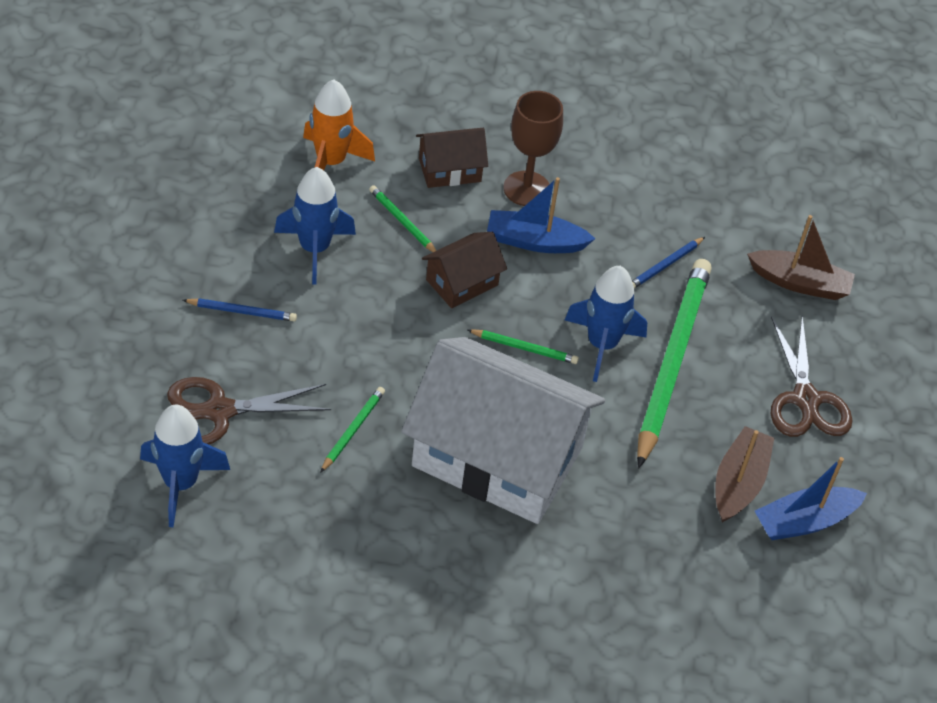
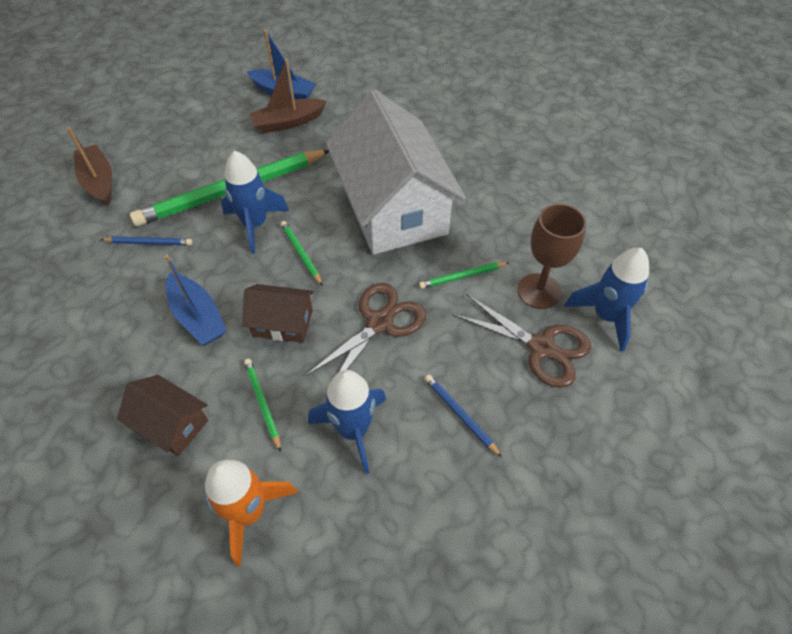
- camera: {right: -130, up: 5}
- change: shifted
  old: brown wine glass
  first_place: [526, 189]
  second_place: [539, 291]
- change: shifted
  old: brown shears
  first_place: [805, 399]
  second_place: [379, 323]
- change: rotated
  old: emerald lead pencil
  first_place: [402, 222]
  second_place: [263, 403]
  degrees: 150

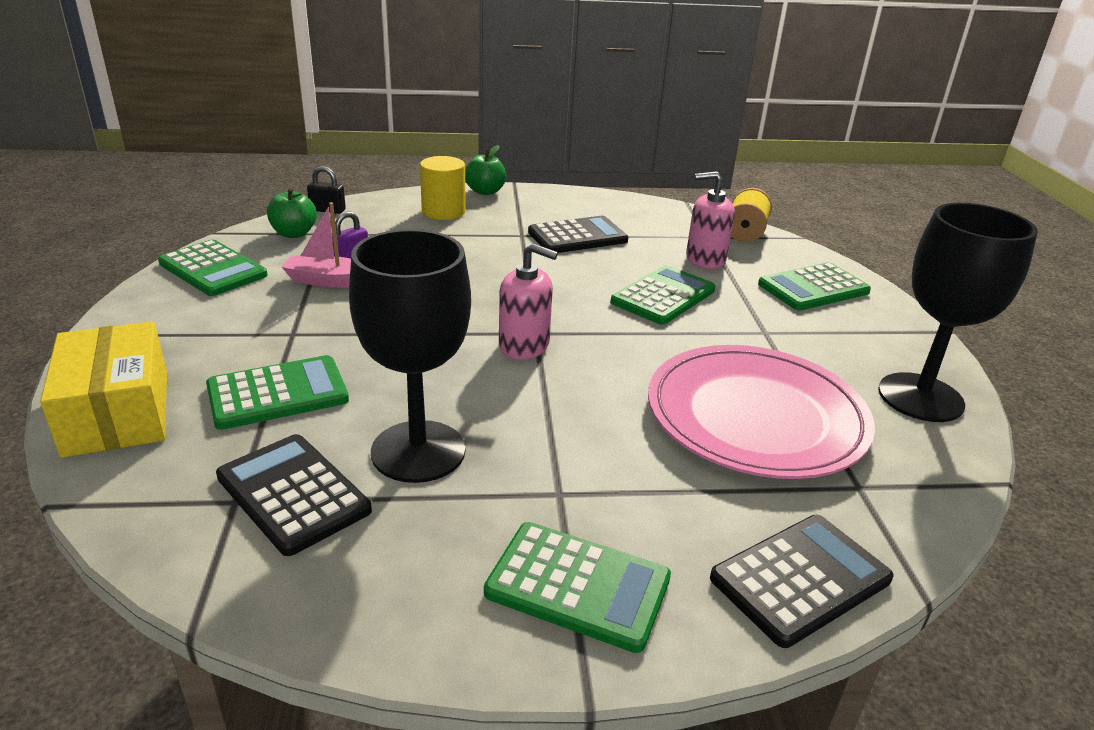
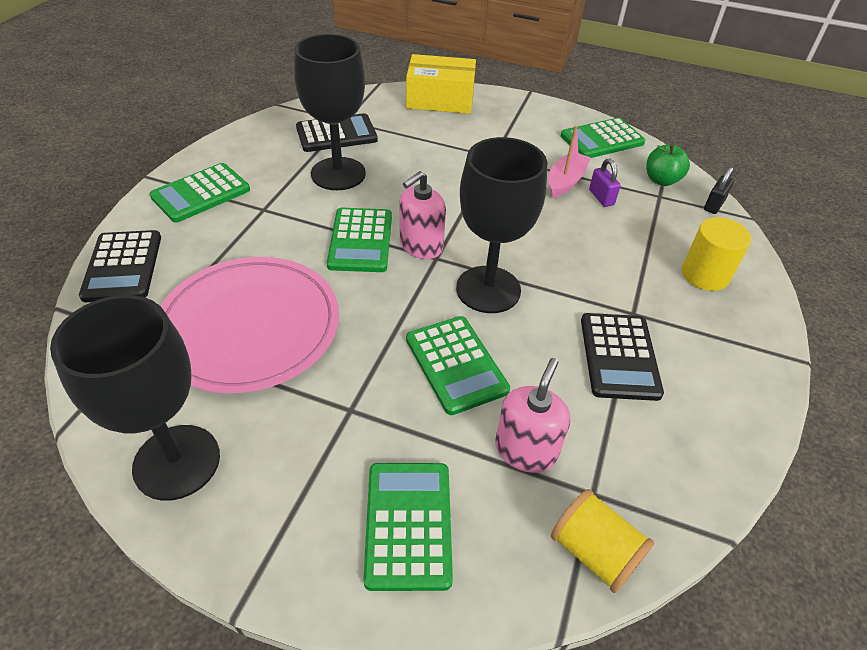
- camera: {right: 115, up: 15}
- change: gone
  old: emerald toy apple
  first_place: [485, 191]
- change: new
  new: ebony wine glass
  second_place: [488, 289]
- change: shifted
  old: emerald pocket calculator
  first_place: [278, 393]
  second_place: [360, 240]

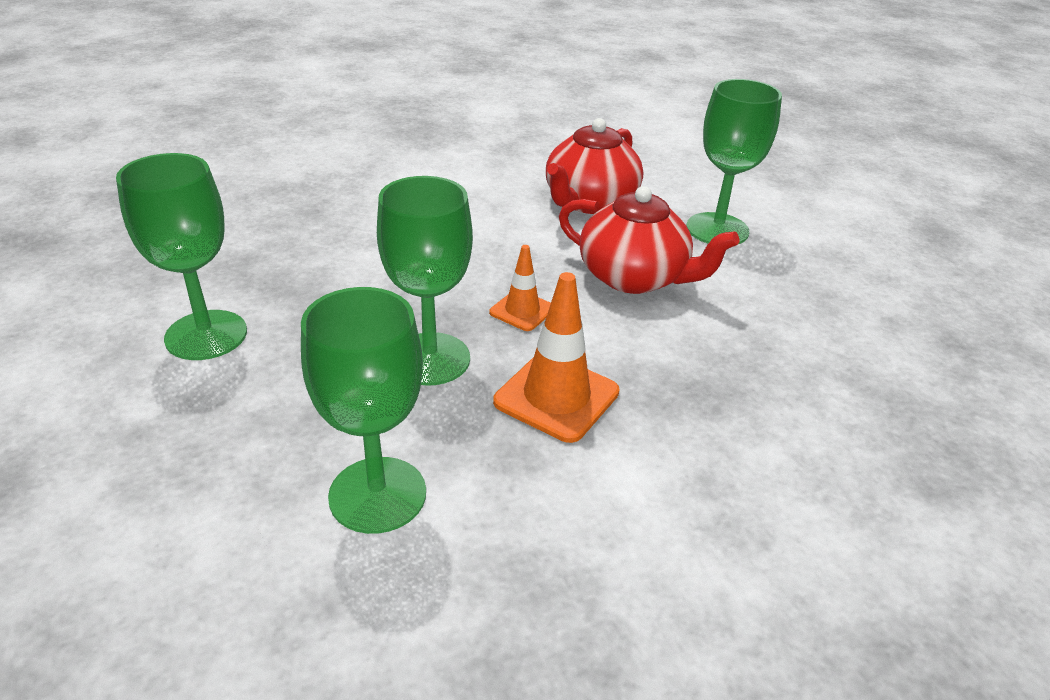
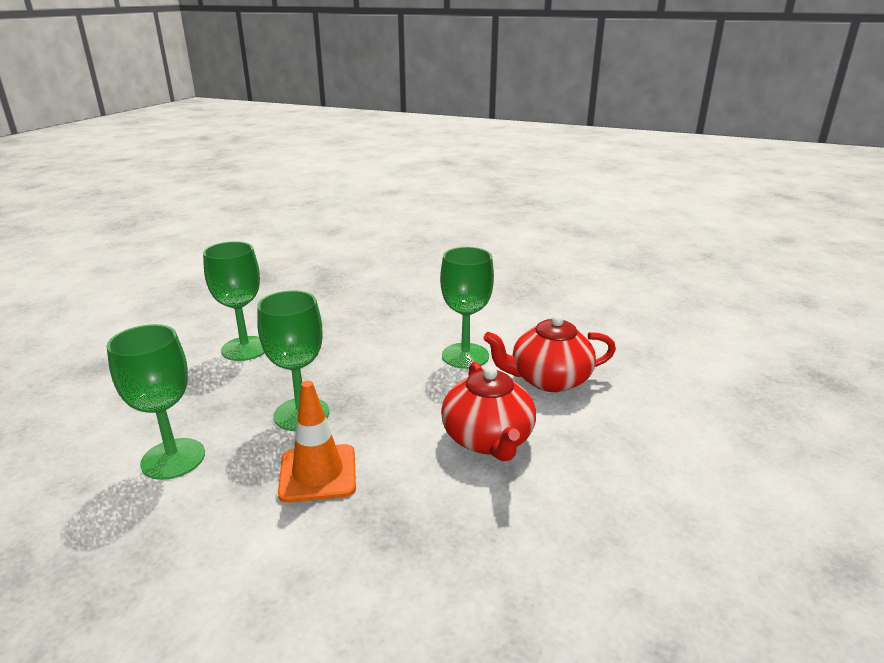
- camera: {right: 50, up: -10}
- change: gone
  old: bright orange road cone
  first_place: [522, 311]
- change: shifted
  old: emerald wine glass
  first_place: [717, 229]
  second_place: [465, 356]

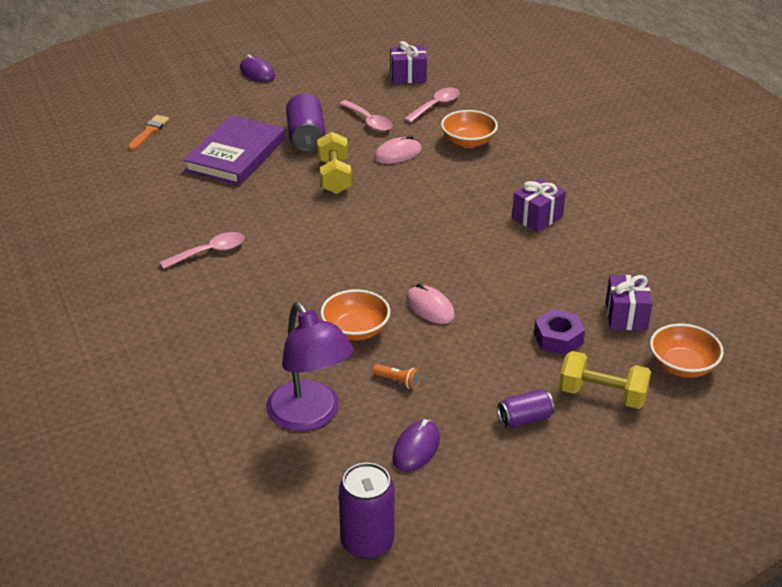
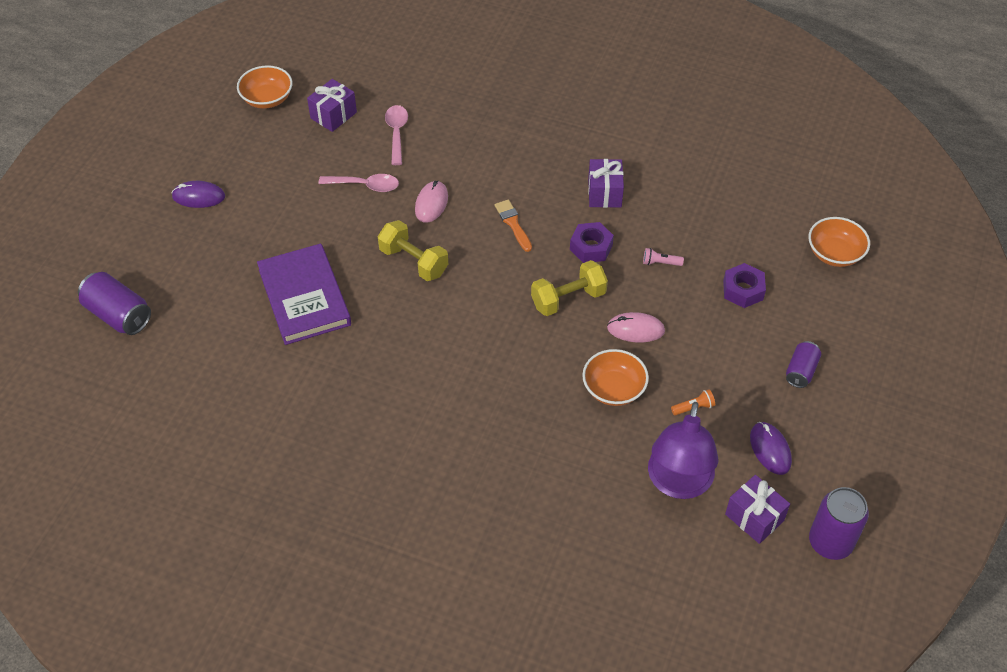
- camera: {right: -45, up: 15}
- change: gone
  old: pink teaspoon
  first_place: [209, 252]
- change: new
  new: purple hex nut
  second_place: [591, 247]
- change: new
  new: pink pocket torch
  second_place: [660, 263]
- change: shifted
  old: bright orange paintbrush
  first_place: [149, 132]
  second_place: [513, 223]
- change: shifted
  old: purple tin
  first_place: [306, 137]
  second_place: [118, 315]
- change: shifted
  old: bright orange bowl
  first_place: [468, 142]
  second_place: [267, 99]
- change: shifted
  old: yellow free weight
  first_place: [602, 395]
  second_place: [568, 299]
- change: shifted
  old: purple gift
  first_place: [626, 315]
  second_place: [754, 517]
- change: rotated
  old: purple desk lamp
  first_place: [310, 416]
  second_place: [678, 483]
  degrees: 90

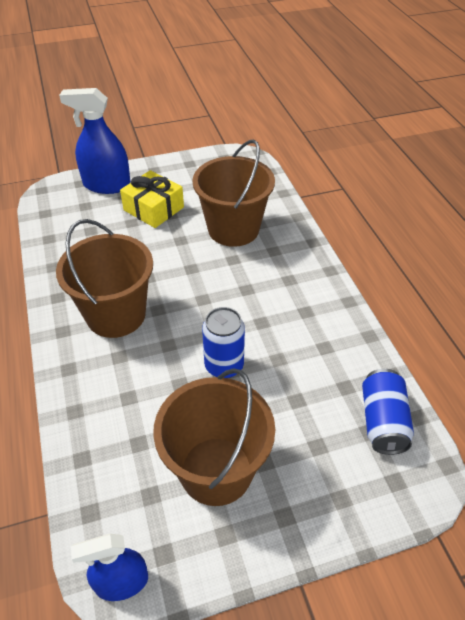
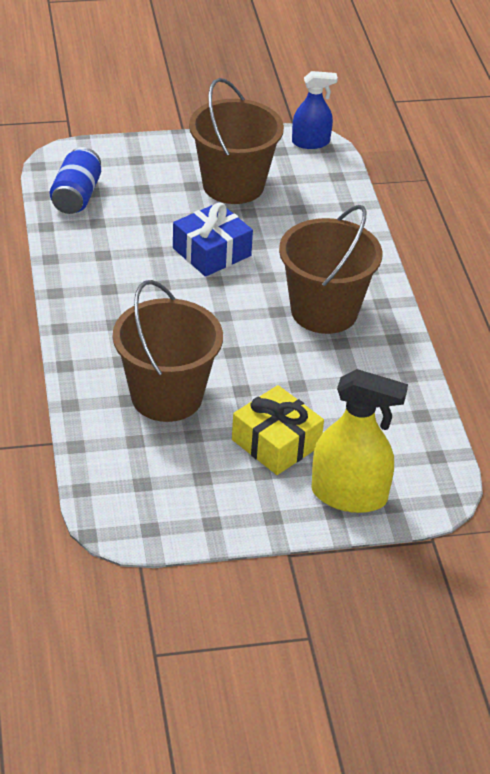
- camera: {right: -175, up: -5}
- change: swapped
  old: royal blue tin
  new: royal blue gift
  first_place: [224, 366]
  second_place: [212, 252]
- change: repainted
  old: royal blue sprayer
  new: yellow sprayer
  first_place: [107, 185]
  second_place: [349, 495]

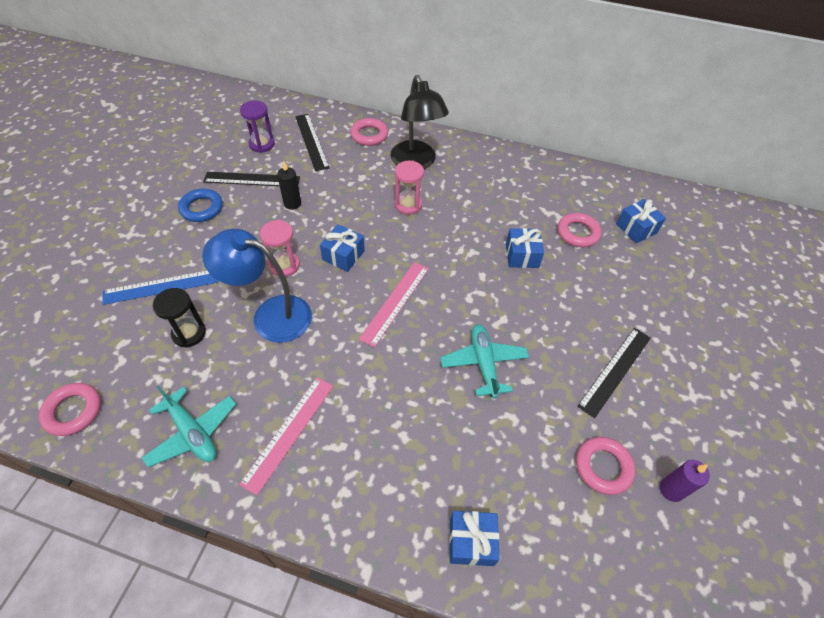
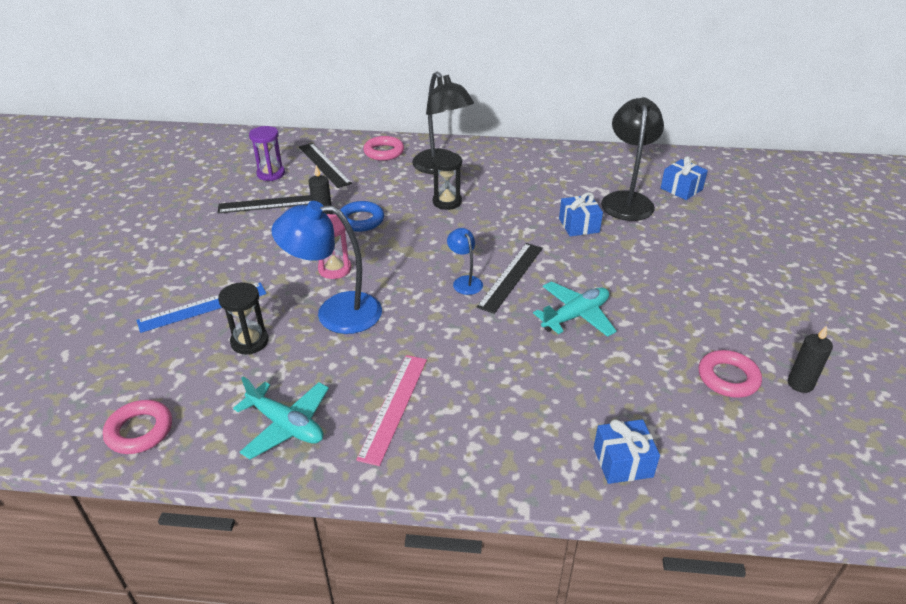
- camera: {right: -10, up: -15}
- change: gone
  old: royal blue gift
  first_place: [343, 255]
- change: shifted
  old: royal blue torus
  first_place: [201, 208]
  second_place: [361, 220]
- change: shifted
  old: ebony ruler
  first_place: [615, 371]
  second_place: [511, 276]
- change: swapped
  old: pink ruler
  new: royal blue desk lamp
  first_place: [395, 302]
  second_place: [465, 281]
- change: swapped
  old: pink torus
  new: ebony desk lamp
  first_place: [578, 233]
  second_place: [626, 200]
- change: repainted
  old: pink sand timer
  new: ebony sand timer
  first_place: [408, 205]
  second_place: [447, 202]
- change: repainted
  old: purple candle
  new: ebony candle
  first_place: [671, 490]
  second_place: [800, 384]
- change: rotated
  old: teal aeroplane
  first_place: [483, 363]
  second_place: [576, 316]
  degrees: 75

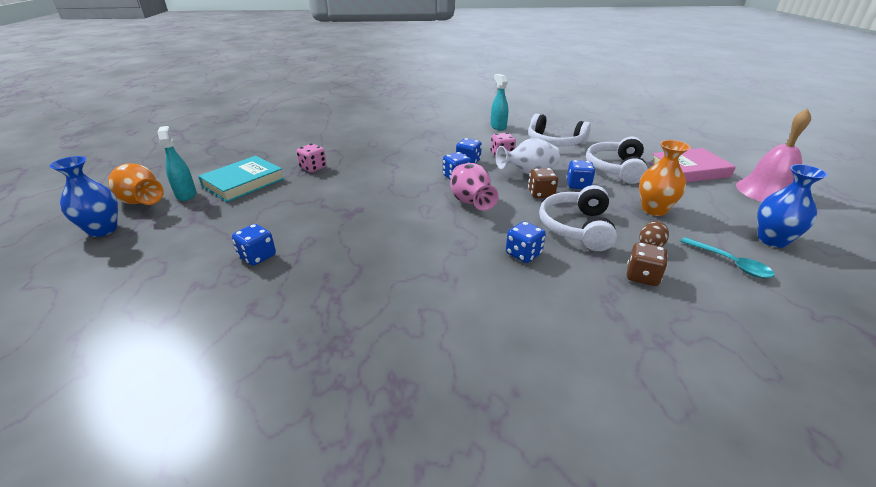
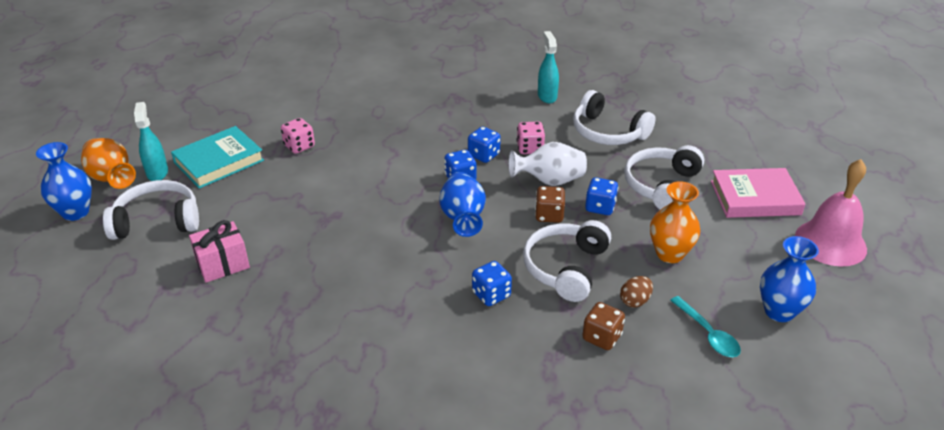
- camera: {right: 10, up: 5}
- change: new
  new: snow-white headphones
  second_place: [157, 221]
- change: swapped
  old: royal blue dice
  new: pink gift
  first_place: [257, 257]
  second_place: [223, 264]
- change: repainted
  old: pink tall vase
  new: royal blue tall vase
  first_place: [470, 202]
  second_place: [463, 218]

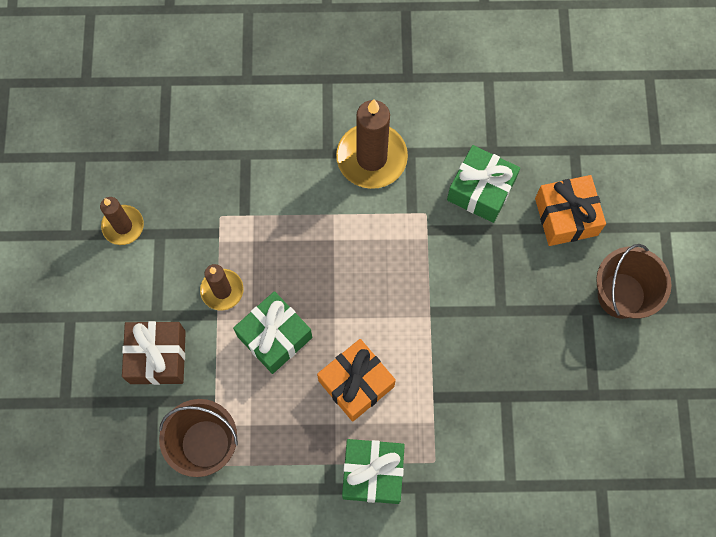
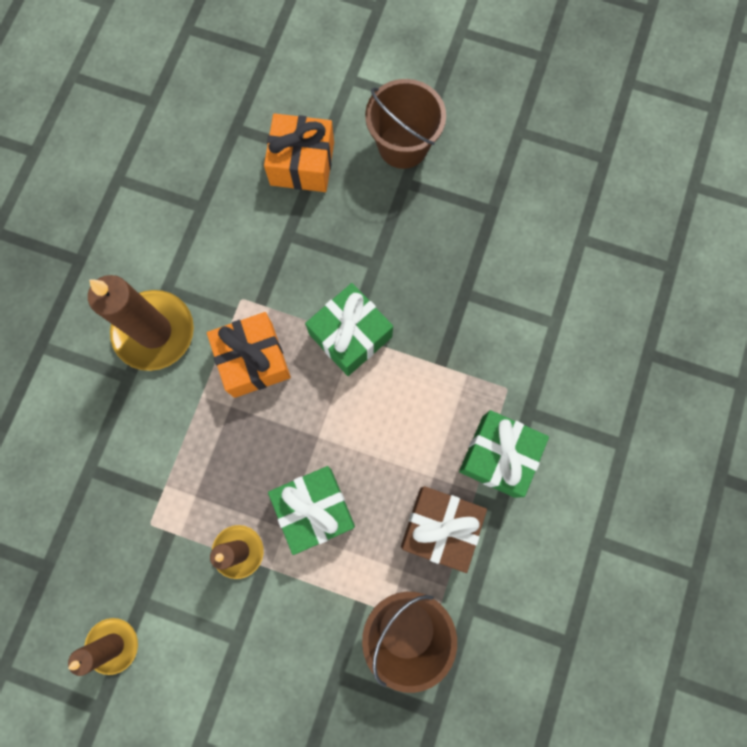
- camera: {right: -70, up: 5}
- change: shifted
  old: brown gift
  first_place: [157, 357]
  second_place: [440, 527]
- change: shifted
  old: bright orange gift
  first_place: [356, 383]
  second_place: [253, 360]
- change: shifted
  old: emerald gift
  first_place: [481, 190]
  second_place: [350, 335]

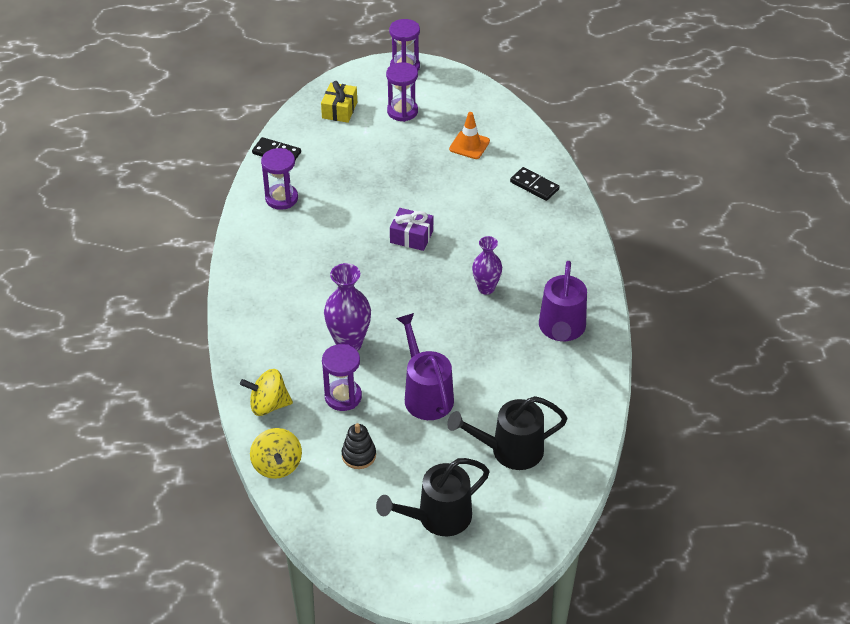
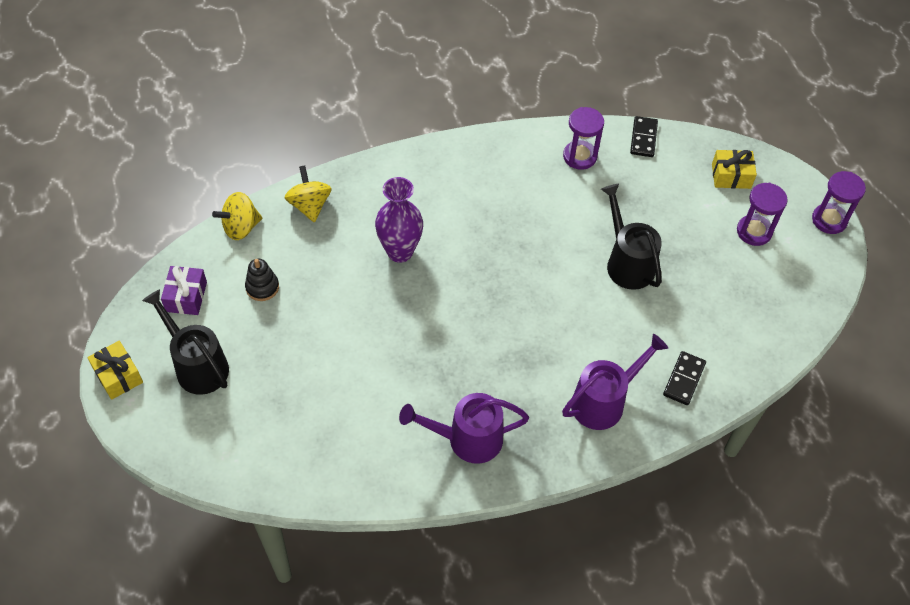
- camera: {right: 75, up: 10}
- change: gone
  old: purple sand timer
  first_place: [343, 397]
- change: gone
  old: bright orange road cone
  first_place: [469, 145]
- change: gone
  old: purple tall vase
  first_place: [486, 288]
- change: new
  new: yellow gift
  second_place: [118, 376]
- change: shifted
  old: purple gift
  first_place: [411, 237]
  second_place: [186, 297]
- change: shifted
  old: purple watering pot
  first_place: [425, 394]
  second_place: [604, 401]
- change: shifted
  old: ebony watering pot
  first_place: [509, 450]
  second_place: [627, 262]

